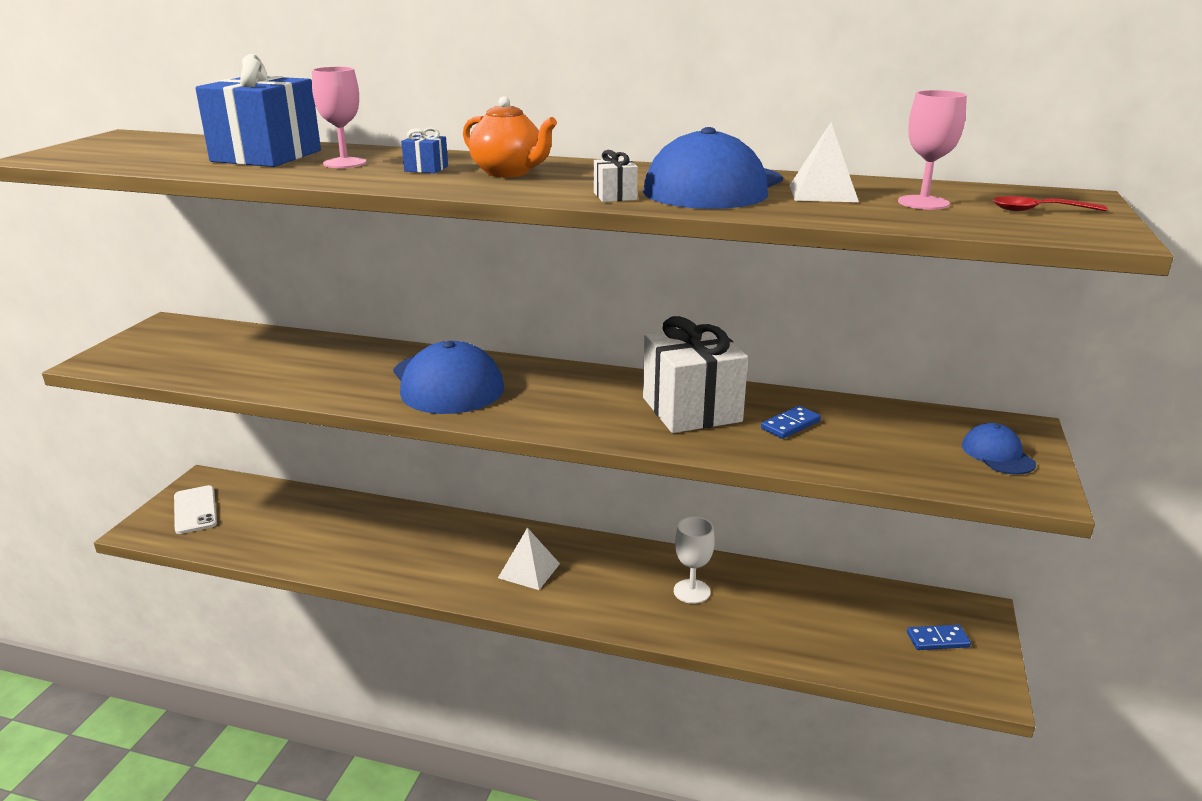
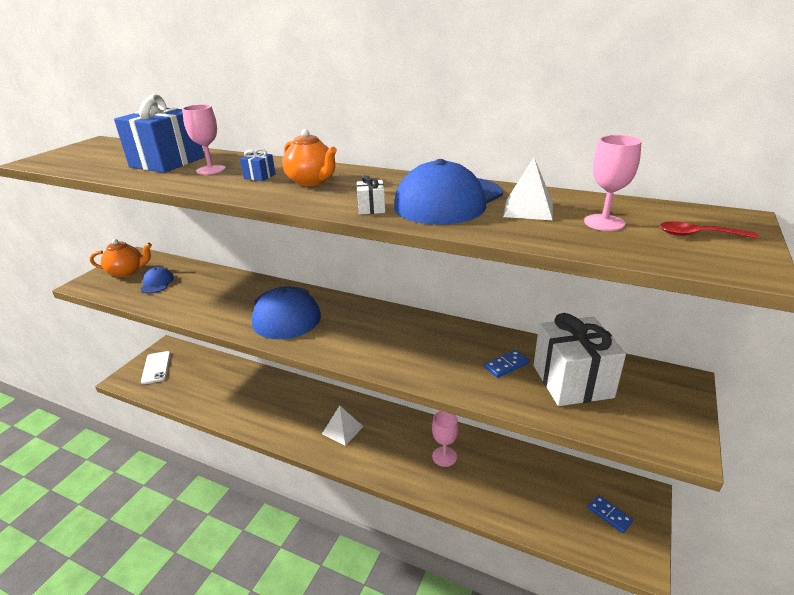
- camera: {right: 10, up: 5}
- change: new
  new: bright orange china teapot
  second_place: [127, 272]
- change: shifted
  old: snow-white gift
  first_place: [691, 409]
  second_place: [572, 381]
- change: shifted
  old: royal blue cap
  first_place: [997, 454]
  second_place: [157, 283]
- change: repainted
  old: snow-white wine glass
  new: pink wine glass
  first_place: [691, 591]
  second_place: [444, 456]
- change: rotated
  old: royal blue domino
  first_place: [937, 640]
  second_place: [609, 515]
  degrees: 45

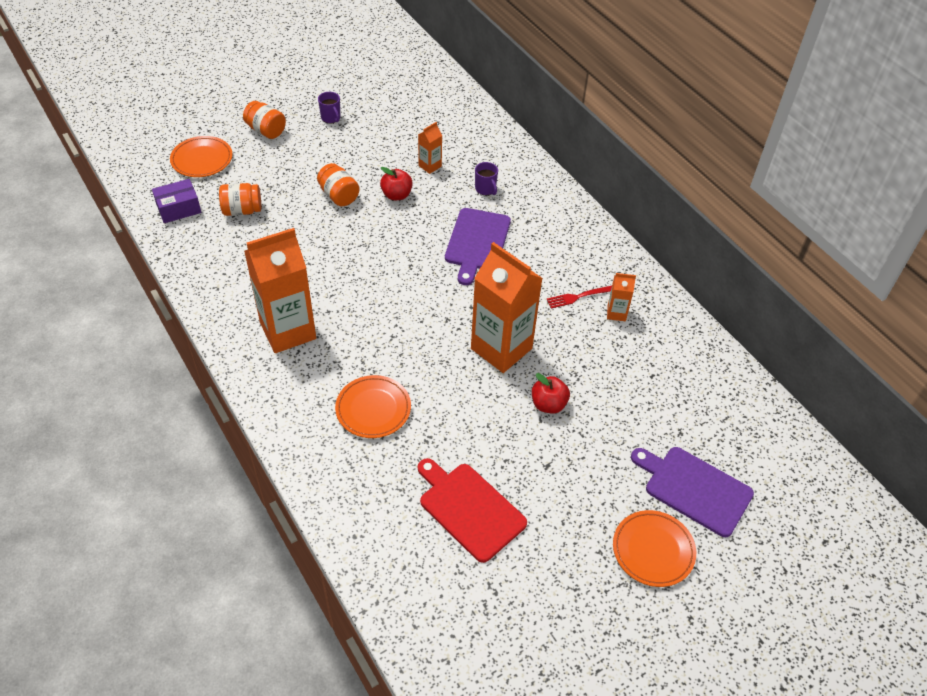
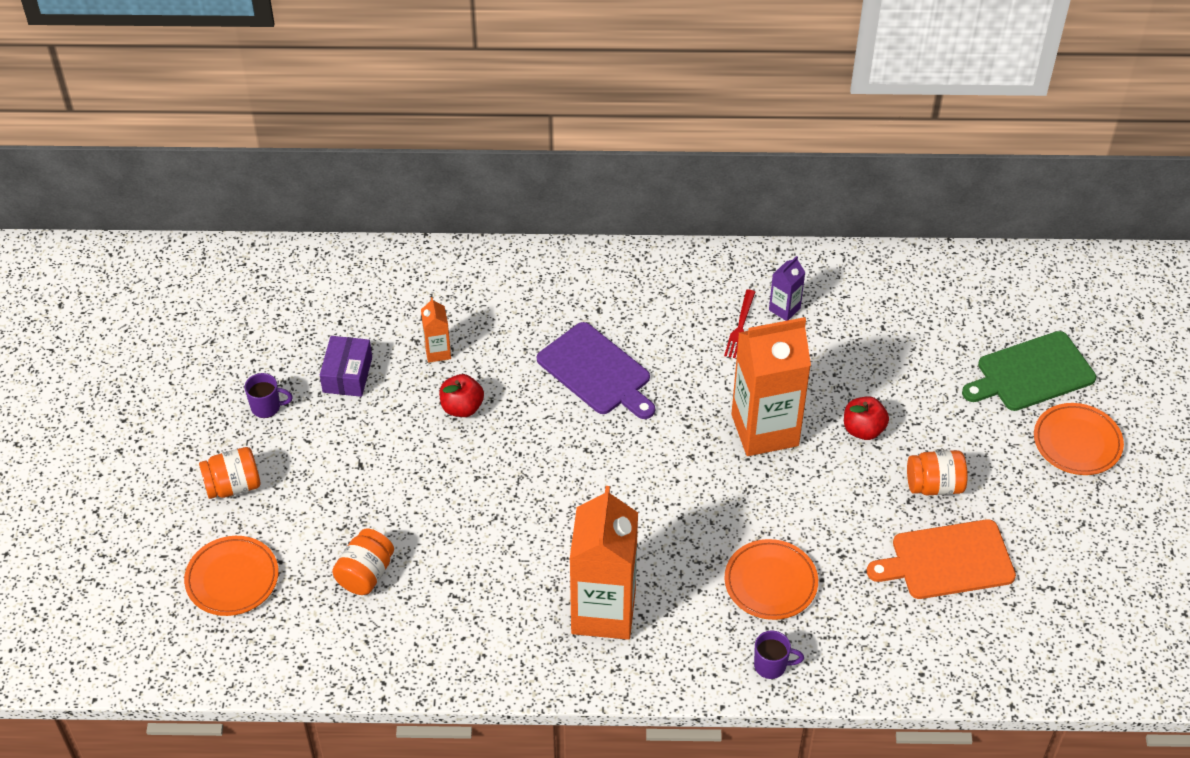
- camera: {right: -55, up: 0}
- change: shifted
  old: purple package
  first_place: [179, 208]
  second_place: [347, 374]
- change: shifted
  old: bright orange preserve jar
  first_place: [339, 196]
  second_place: [934, 485]
- change: shifted
  old: purple mug
  first_place: [485, 189]
  second_place: [771, 666]
- change: repainted
  old: scarlet cutting board
  new: bright orange cutting board
  first_place: [469, 509]
  second_place: [947, 561]
- change: repainted
  old: bright orange carton
  new: purple carton
  first_place: [616, 313]
  second_place: [784, 309]
- change: repainted
  old: purple cutting board
  new: emerald cutting board
  first_place: [694, 489]
  second_place: [1031, 373]

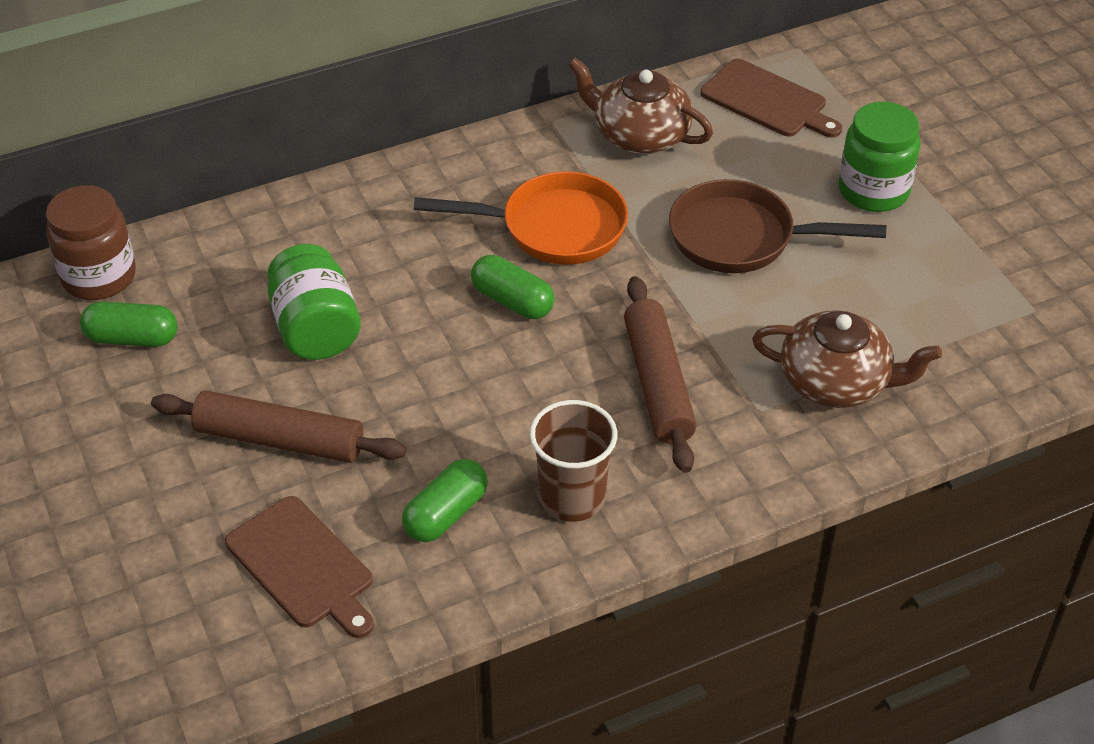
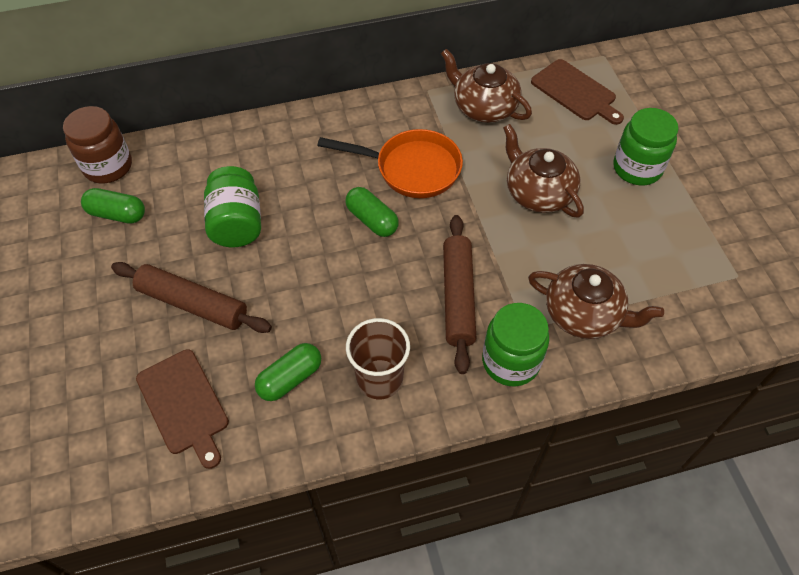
- camera: {right: 10, up: 10}
- change: new
  new: emerald preserve jar
  second_place: [511, 361]
- change: swapped
  old: brown pan
  new: brown china teapot
  first_place: [741, 238]
  second_place: [538, 192]

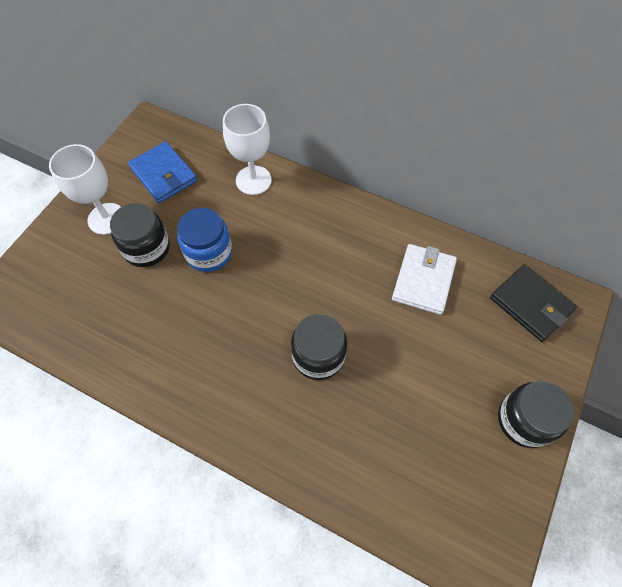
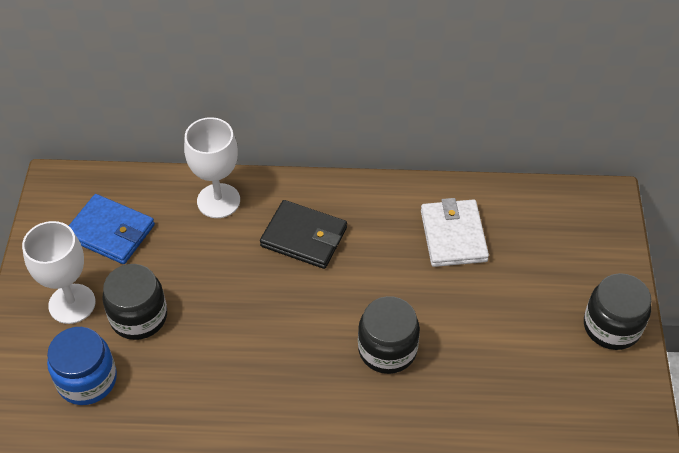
- camera: {right: -25, up: -10}
- change: shifted
  old: royal blue preserve jar
  first_place: [209, 252]
  second_place: [87, 380]
- change: shifted
  old: ebony billfold
  first_place: [530, 304]
  second_place: [304, 237]

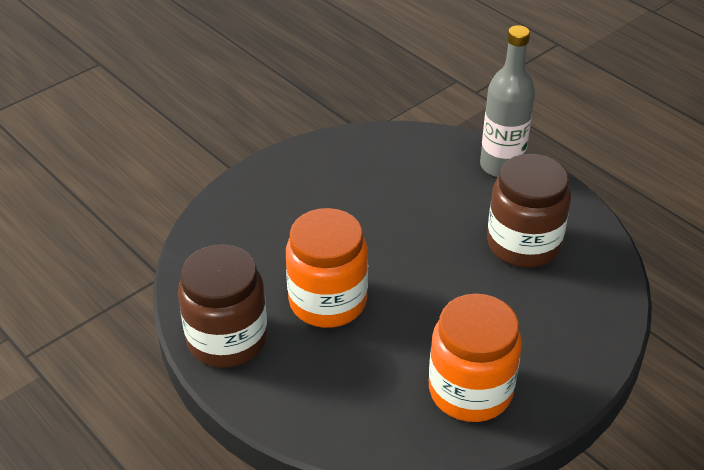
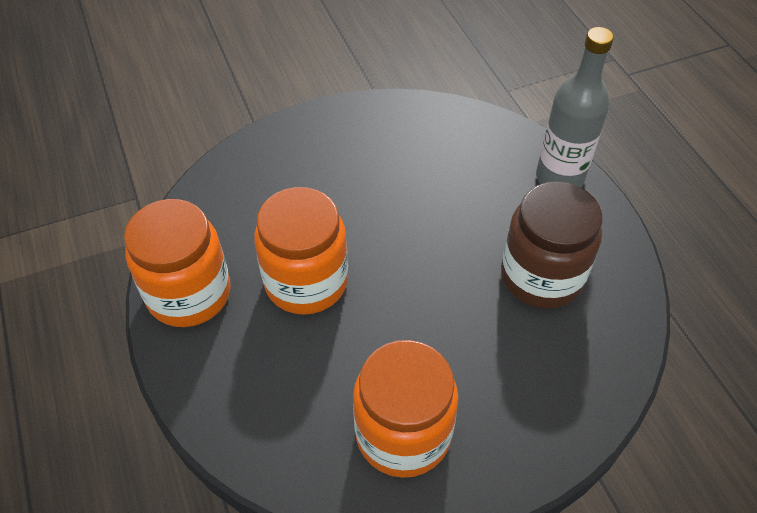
- camera: {right: 20, up: 10}
- change: repainted
  old: brown preserve jar
  new: bright orange preserve jar
  first_place: [227, 339]
  second_place: [189, 293]

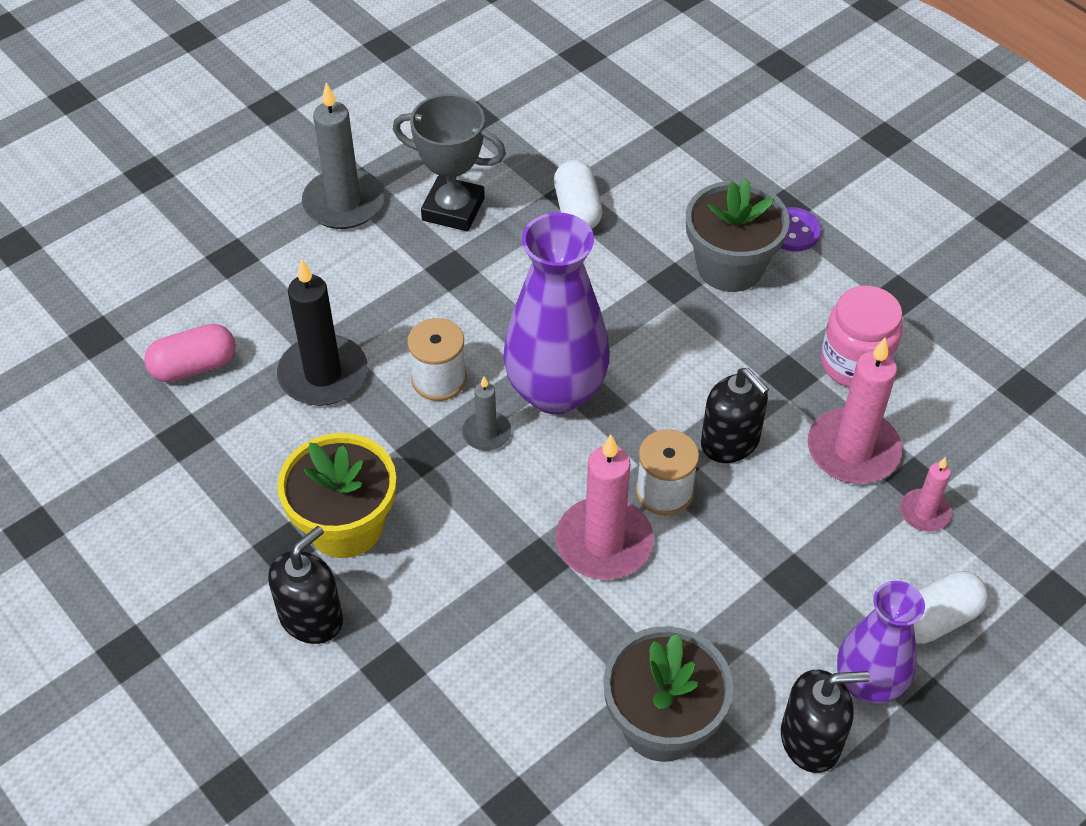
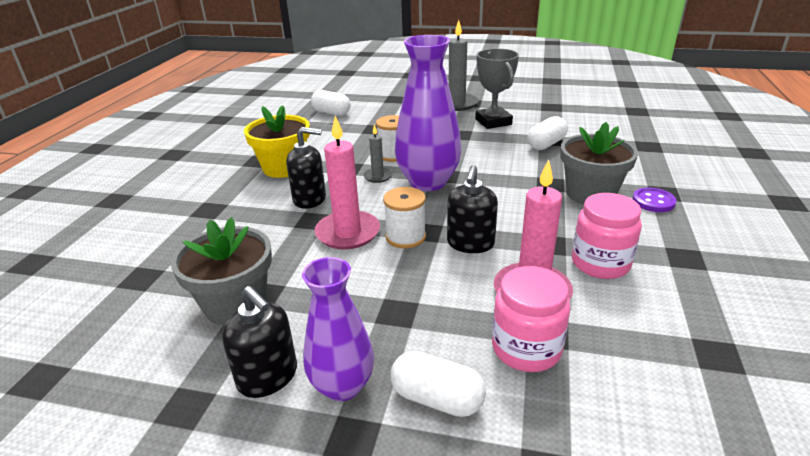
- camera: {right: 55, up: -20}
- change: gone
  old: ebony candle
  first_place: [323, 374]
- change: shifted
  old: ebony pump bottle
  first_place: [311, 618]
  second_place: [310, 199]
- change: swapped
  old: pink candle
  new: pink preserve jar
  first_place: [924, 512]
  second_place: [526, 348]
- change: repainted
  old: pink capsule
  new: snow-white capsule
  first_place: [194, 366]
  second_place: [331, 113]

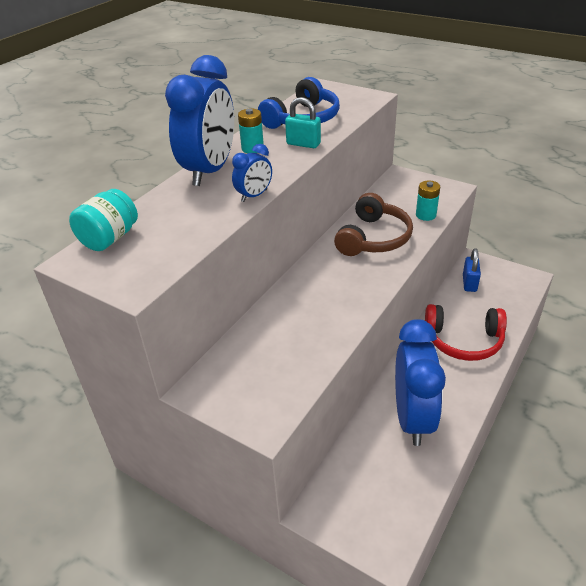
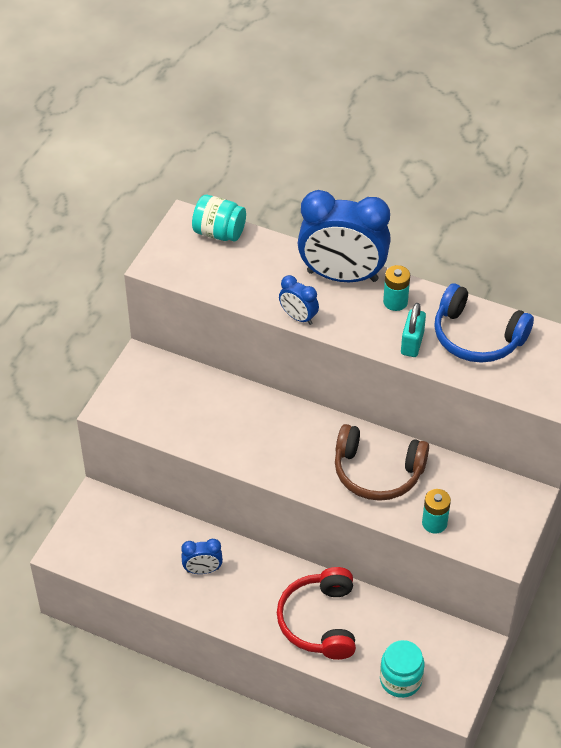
- camera: {right: 80, up: 10}
- change: gone
  old: royal blue small lock
  first_place: [469, 283]
- change: new
  new: teal preserve jar
  second_place: [400, 680]
- change: scaled
  old: royal blue clock
  first_place: [412, 418]
  second_place: [202, 570]
  factor: 0.46

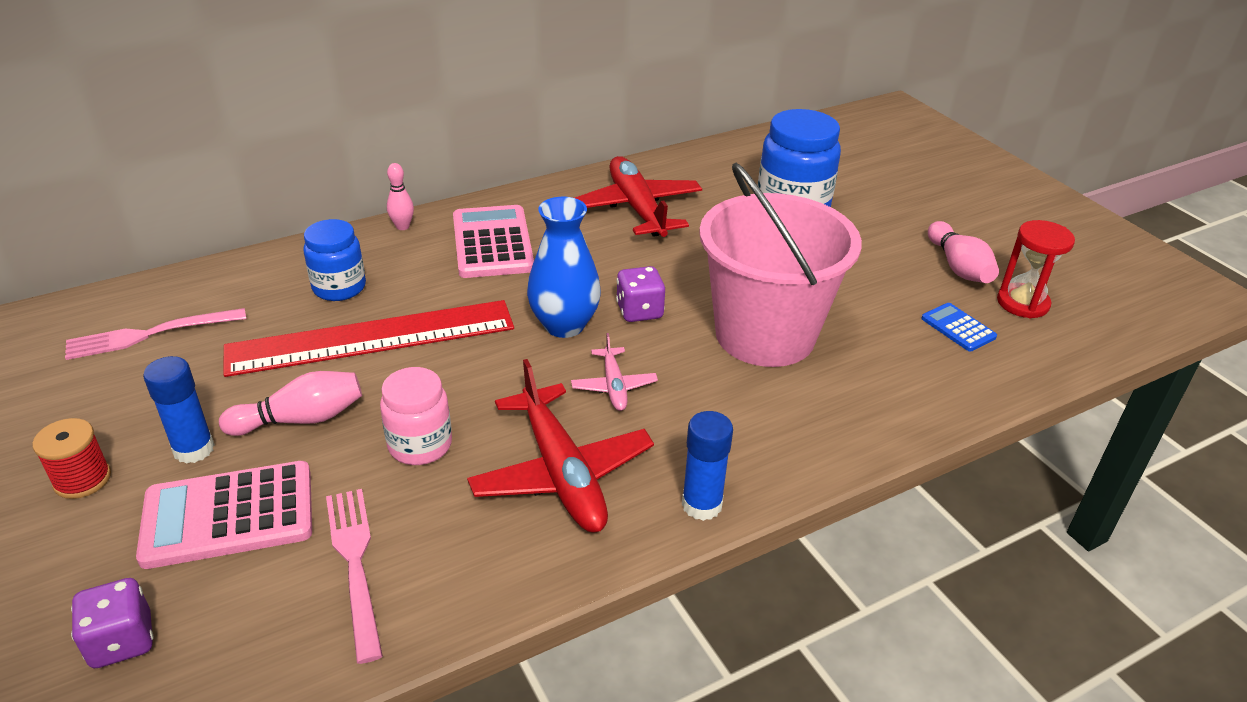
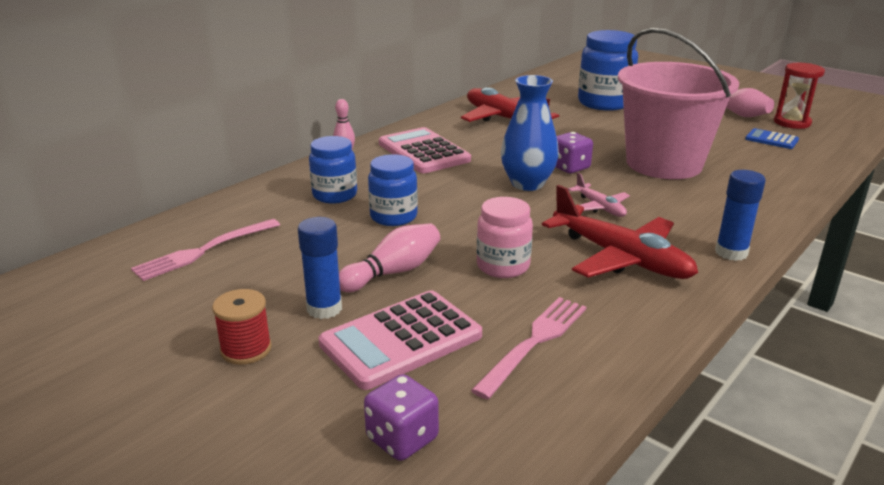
- camera: {right: -20, up: -10}
- change: swapped
  old: scarlet ruler
  new: royal blue preserve jar
  first_place: [371, 337]
  second_place: [393, 217]
- change: rotated
  old: pink table fork
  first_place: [355, 563]
  second_place: [534, 342]
  degrees: 75

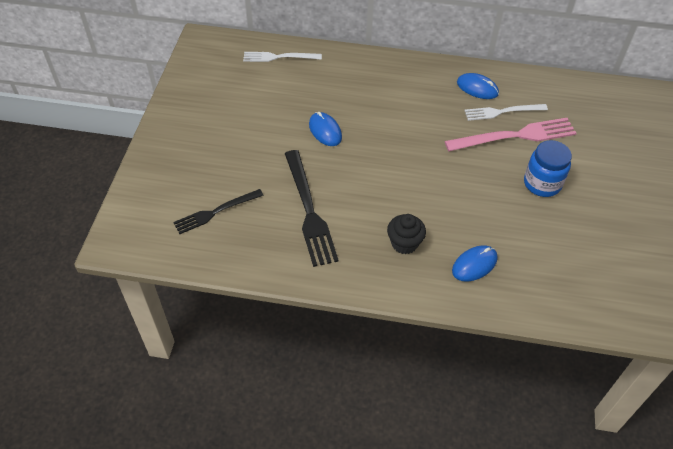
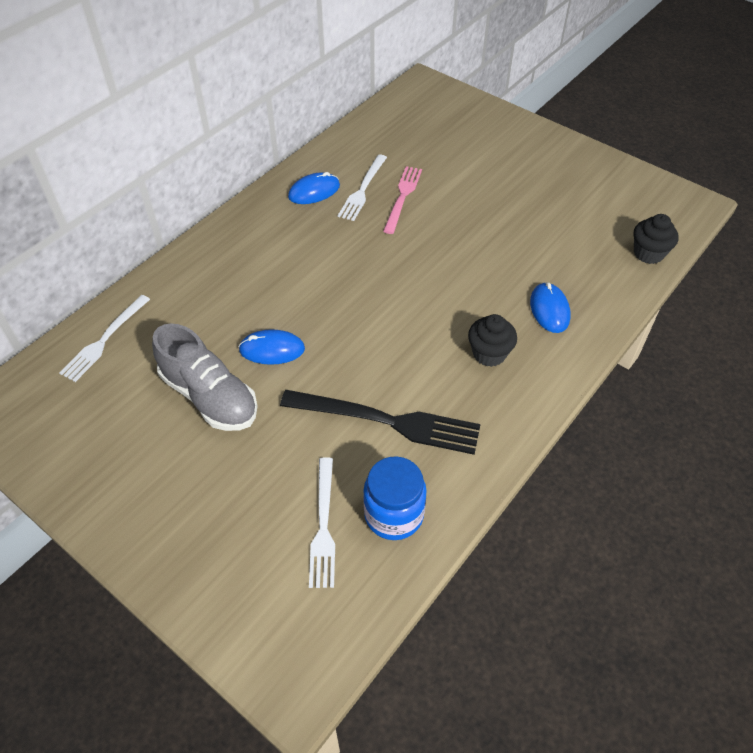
- camera: {right: -60, up: 0}
- change: new
  new: ash-grey lace-up shoe
  second_place: [210, 396]
- change: new
  new: ebony muffin
  second_place: [648, 253]
- change: shifted
  old: royal blue preserve jar
  first_place: [542, 183]
  second_place: [394, 514]
- change: repainted
  old: ebony table fork
  new: snow-white table fork
  first_place: [215, 212]
  second_place: [323, 526]
- change: scaled
  old: pink table fork
  first_place: [515, 136]
  second_place: [403, 197]
  factor: 0.64

